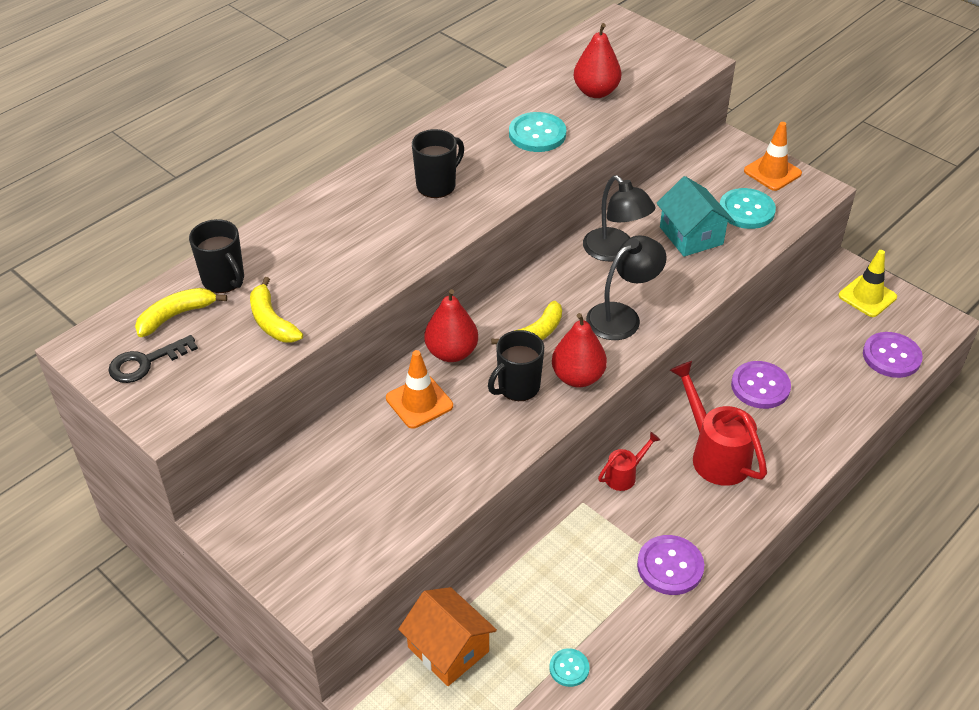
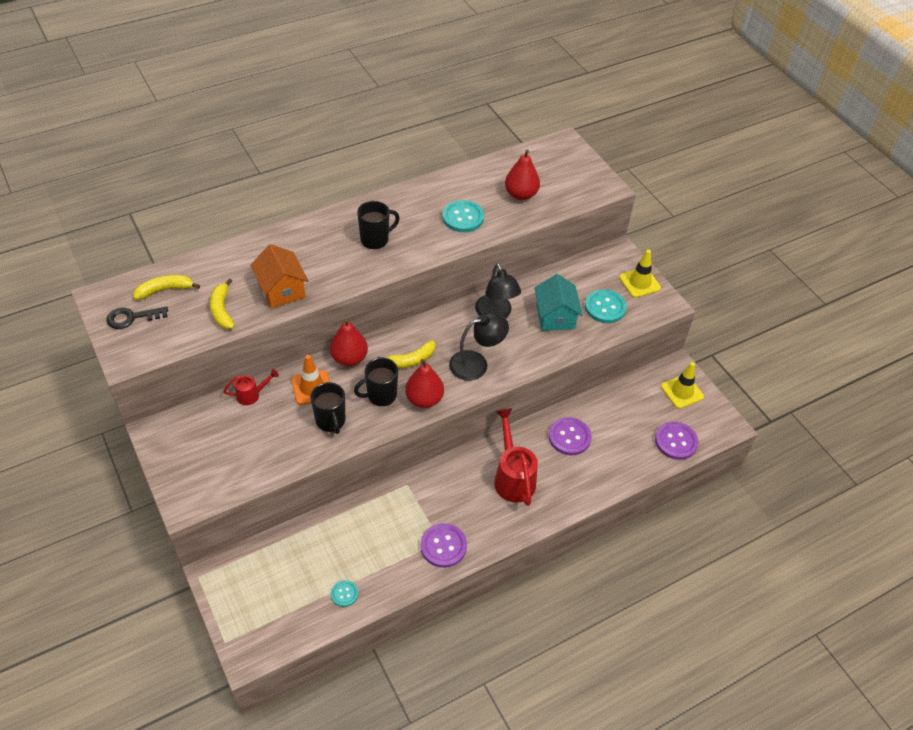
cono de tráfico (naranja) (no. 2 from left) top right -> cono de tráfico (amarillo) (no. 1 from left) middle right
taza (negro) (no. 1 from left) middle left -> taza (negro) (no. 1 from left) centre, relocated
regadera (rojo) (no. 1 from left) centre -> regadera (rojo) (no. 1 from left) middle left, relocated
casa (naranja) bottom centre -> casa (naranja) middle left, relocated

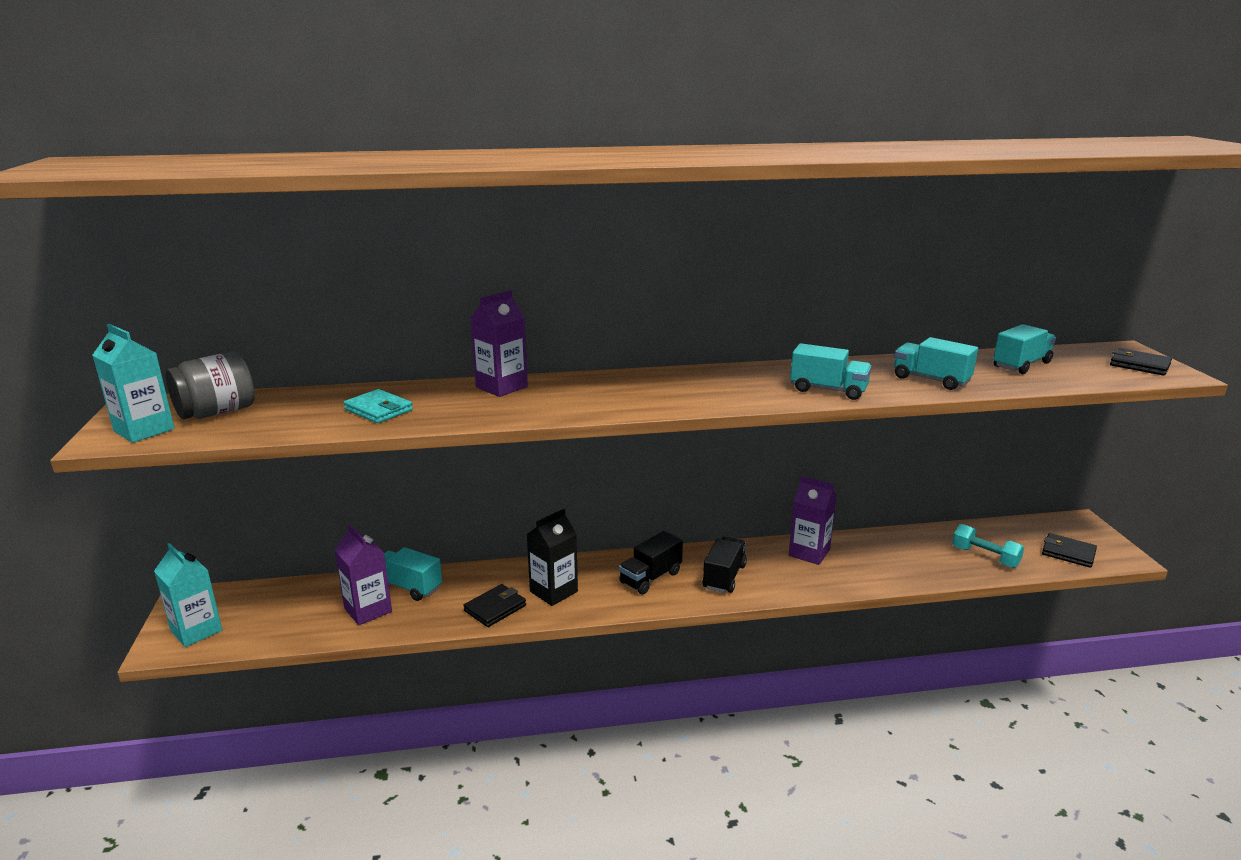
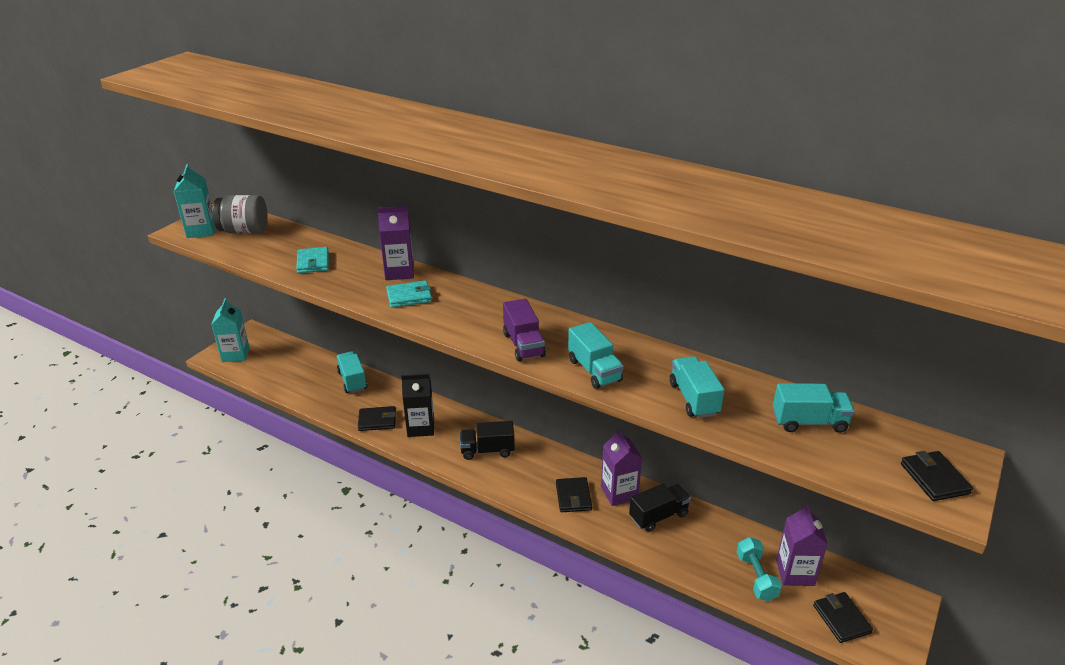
cartón de leche (morado) (no. 1 from left in the first image) bottom left -> cartón de leche (morado) (no. 3 from left) bottom right, relocated
camión (negro) (no. 2 from left) centre -> camión (negro) (no. 2 from left) bottom centre, relocated
none -> cartera (turquesa) (no. 2 from left) centre
none -> camión (morado) centre
none -> cartera (negro) (no. 2 from left) bottom centre

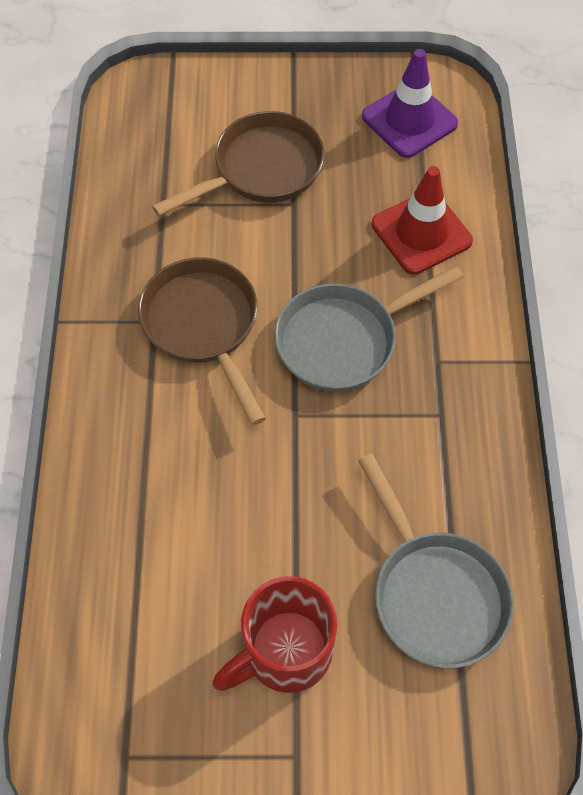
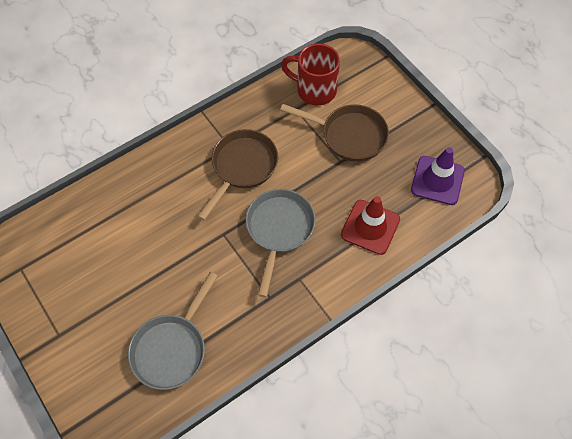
sartén (gris) (no. 1 from left in the first image) centre -> sartén (gris) (no. 2 from left) centre, 75 degrees clockwise
taza (rojo) bottom centre -> taza (rojo) top centre, relocated

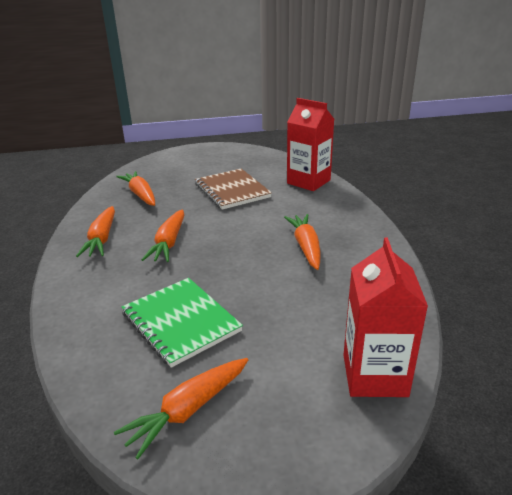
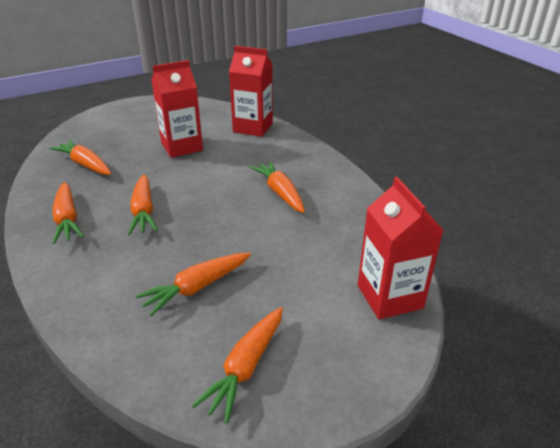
cuaderno (marrón) centre -> cartón de leche (rojo) (no. 1 from left) top left
cuaderno (verde) centre -> zanahoria (naranja) (no. 4 from left) centre

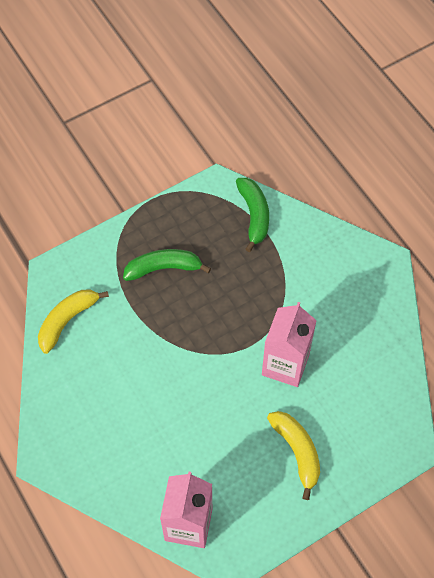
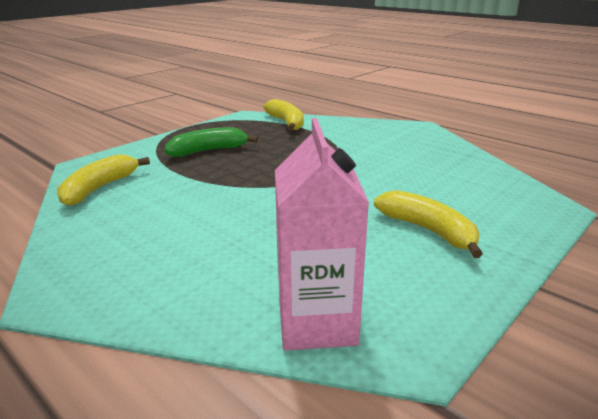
plátano (verde) (no. 2 from left) centre -> plátano (amarillo) (no. 2 from left) top centre
cartón de leche (rosa) (no. 2 from left) centre -> none

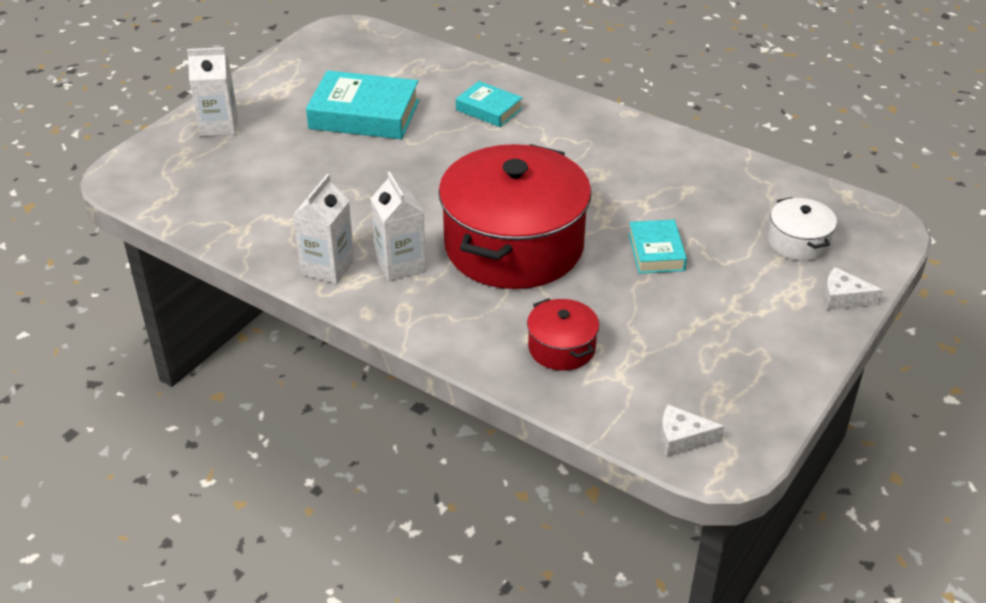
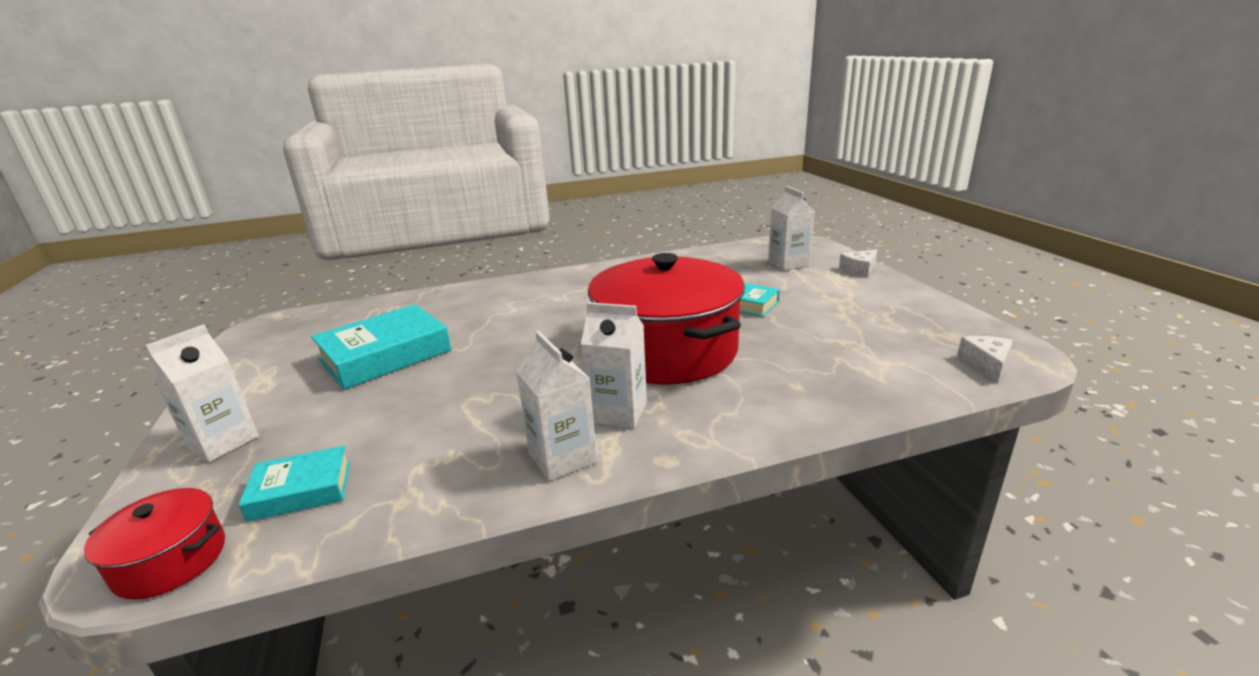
libro (turquesa) (no. 2 from left in the first image) top centre -> libro (turquesa) (no. 1 from left) bottom left, relocated
olla (blanco) middle right -> cartón de leche (blanco) (no. 4 from left) centre
olla (rojo) (no. 2 from left in the first image) centre -> olla (rojo) (no. 1 from left) bottom left, relocated
queso (blanco) (no. 1 from left in the first image) bottom right -> queso (blanco) (no. 2 from left) middle right, 150 degrees clockwise

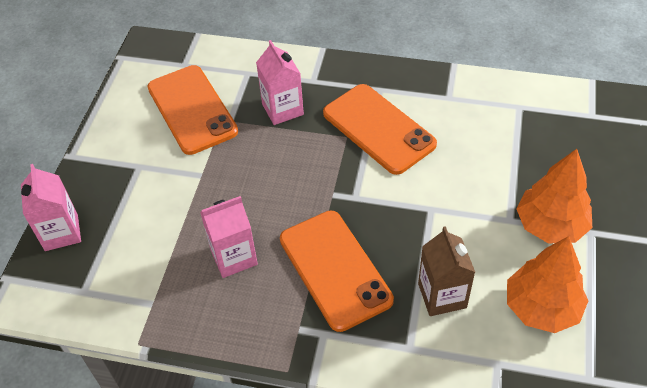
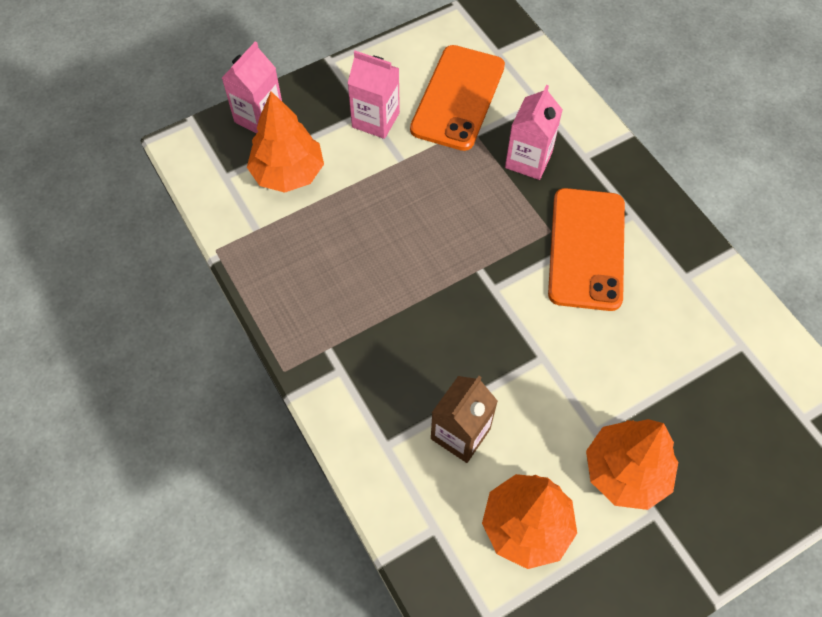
cartón de leche (rosa) (no. 2 from left) centre -> cartón de leche (rosa) (no. 2 from left) top centre, relocated
móvil (naranja) (no. 2 from left) bottom centre -> none
none -> árbol (naranja) (no. 1 from left) top centre

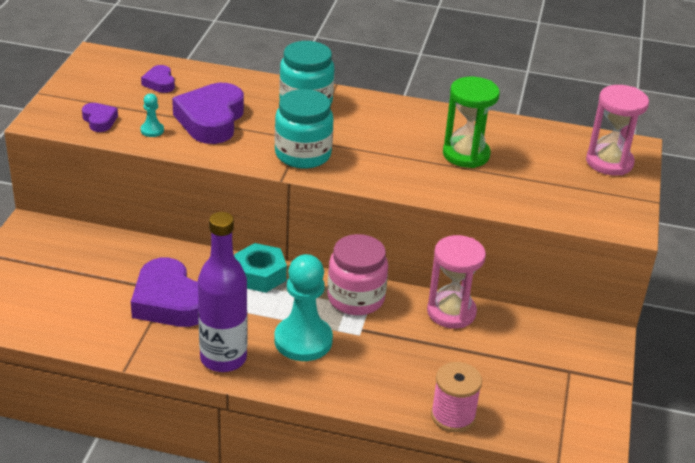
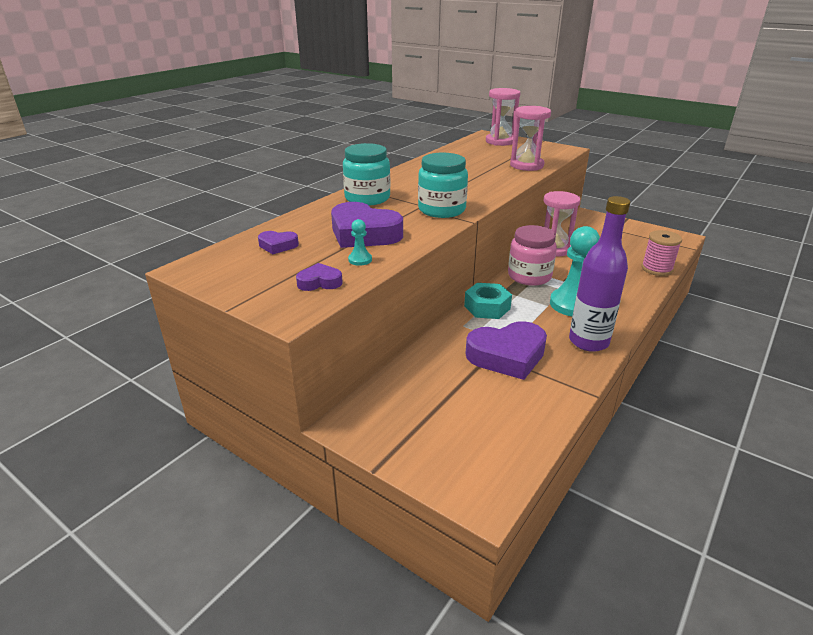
reloj de arena (verde) top right -> none
none -> reloj de arena (rosa) (no. 2 from left) top centre

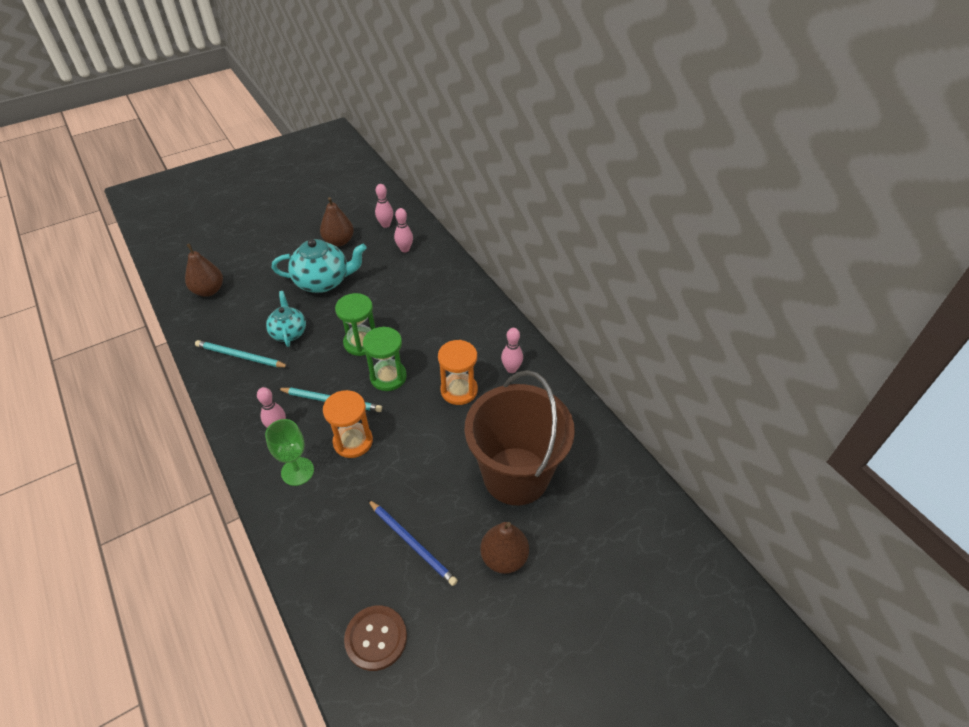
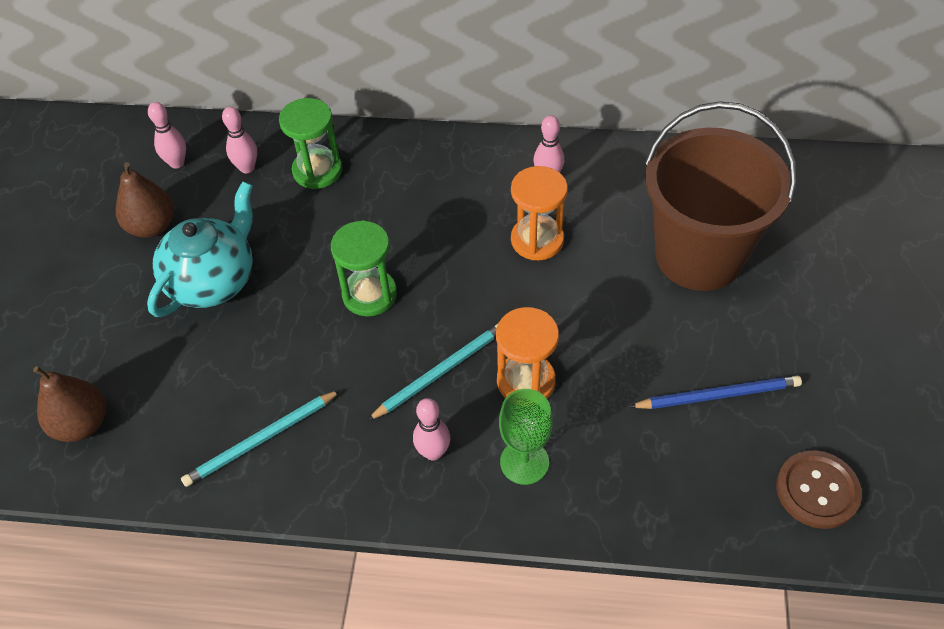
tetera (turquesa) (no. 1 from left) middle left -> none
reloj de arena (verde) (no. 2 from left in the first image) centre -> reloj de arena (verde) (no. 1 from left) top left, relocated
pera (marrón) (no. 3 from left) bottom centre -> none

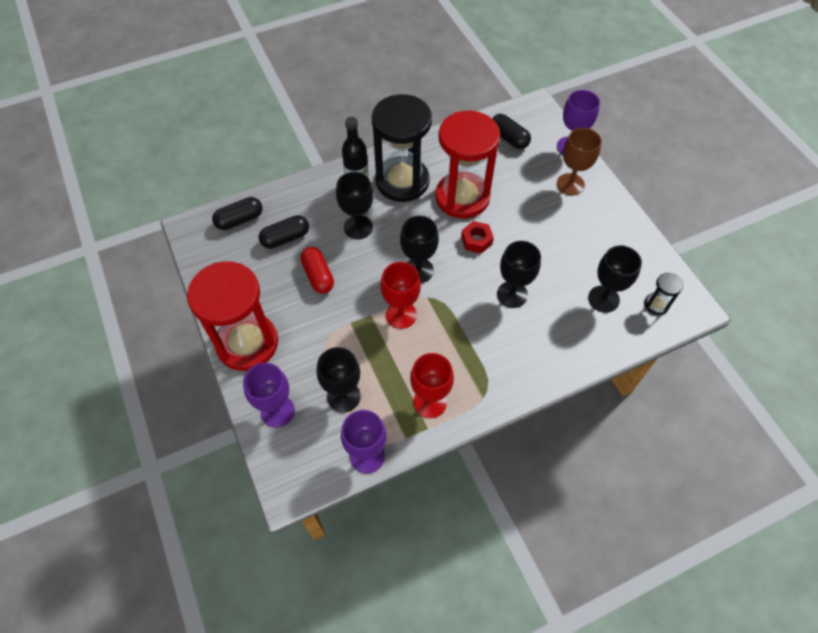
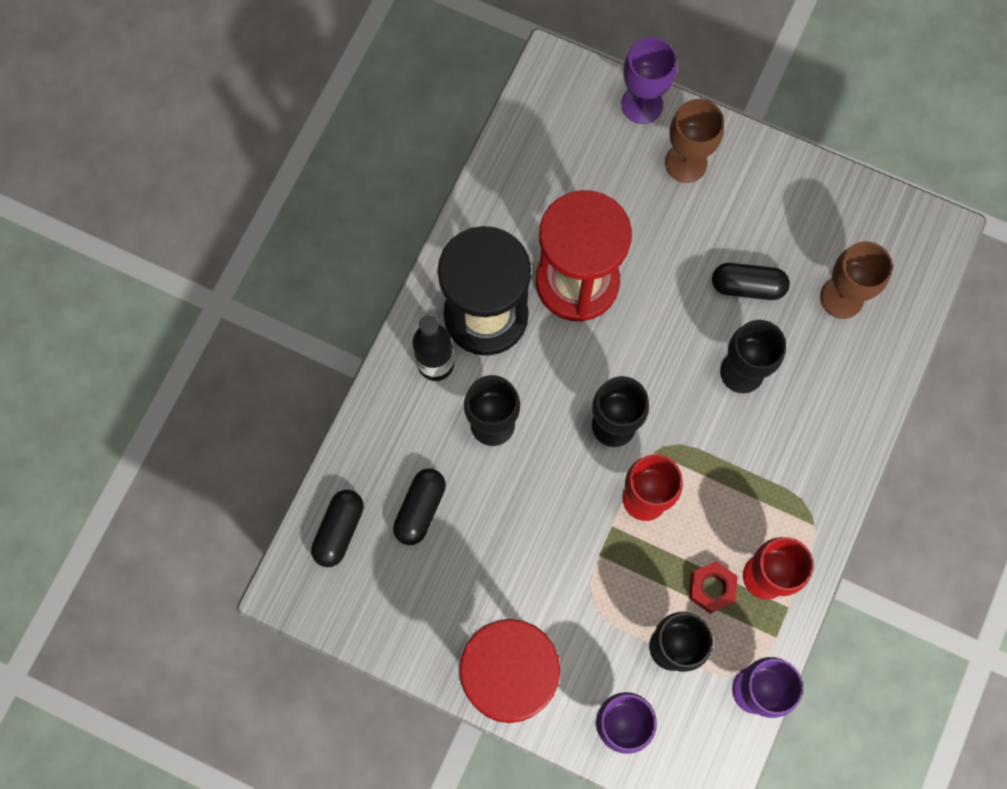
cápsula (negro) (no. 3 from left) top centre -> cápsula (negro) (no. 3 from left) middle right, relocated
tuerca (rojo) centre -> tuerca (rojo) bottom right, relocated
copa (negro) (no. 5 from left) middle right -> copa (marrón) (no. 2 from left) middle right
cápsula (rojo) centre -> none
reloj de arena (negro) (no. 2 from left) middle right -> none

